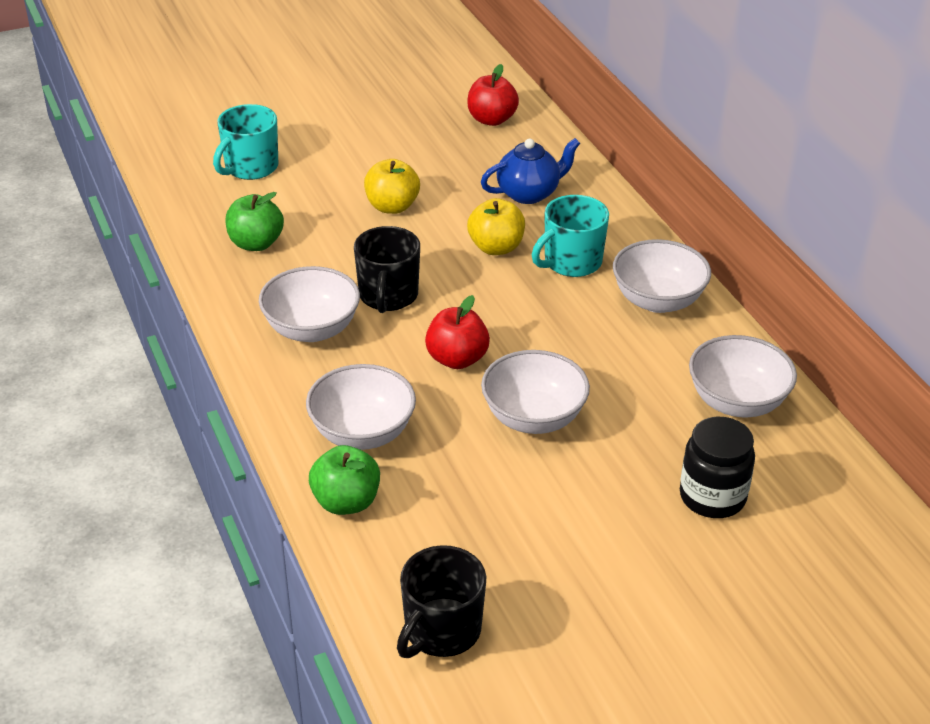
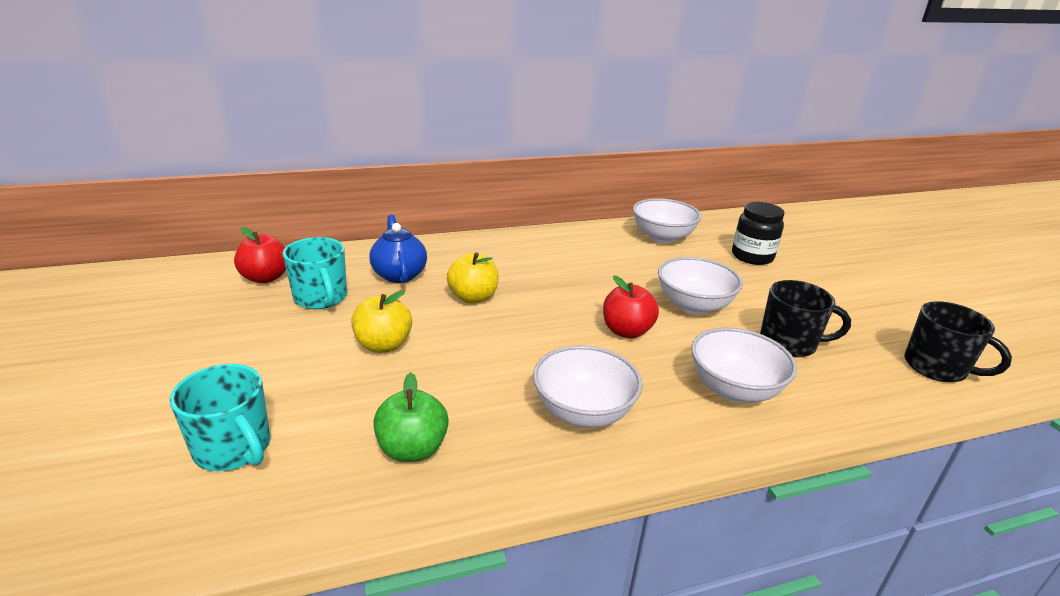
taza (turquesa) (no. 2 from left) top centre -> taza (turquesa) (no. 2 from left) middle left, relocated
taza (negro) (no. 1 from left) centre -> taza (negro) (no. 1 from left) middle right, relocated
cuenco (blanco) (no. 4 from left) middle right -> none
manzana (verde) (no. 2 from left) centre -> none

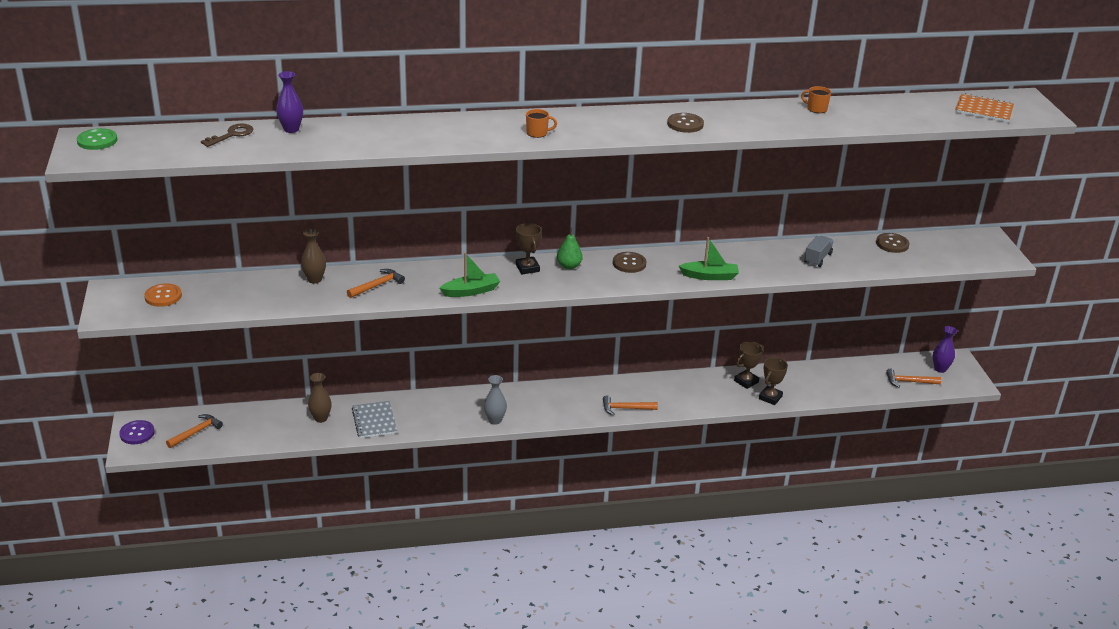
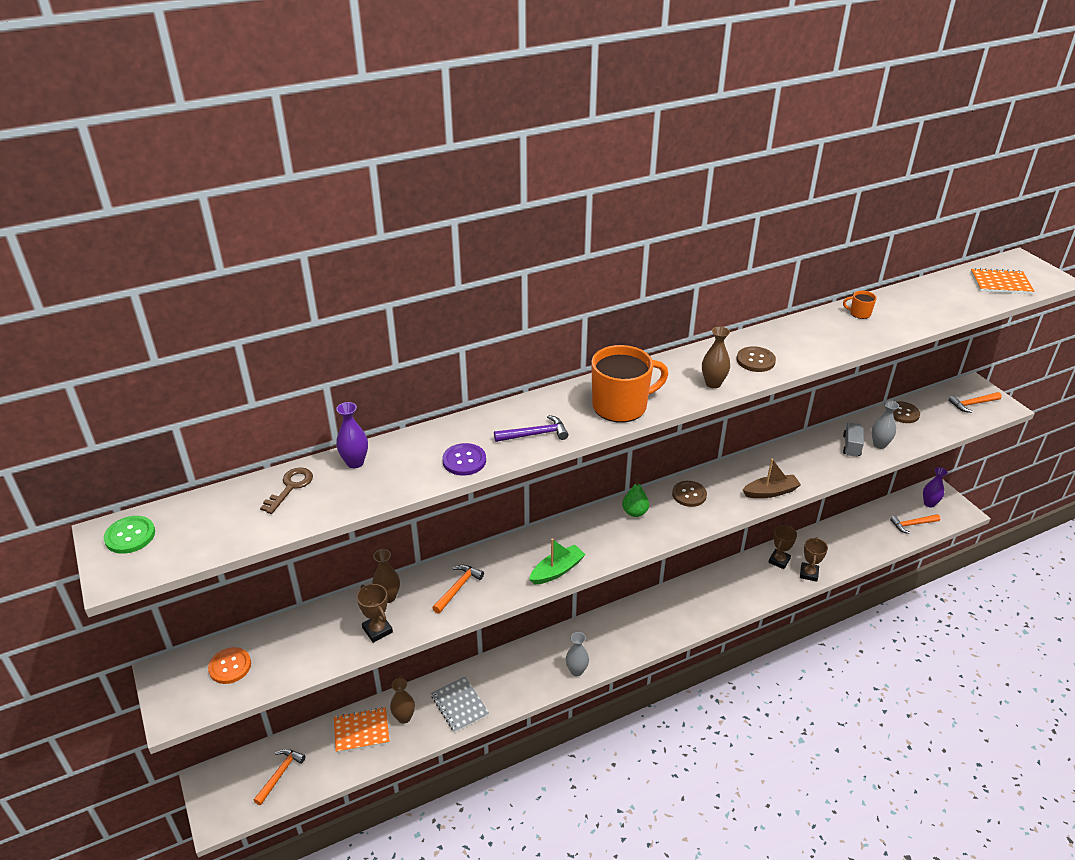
taza (naranja) (no. 1 from left) top centre -> taza (naranja) (no. 1 from left) centre, x2.35
trofeo (marrón) (no. 1 from left) centre -> trofeo (marrón) (no. 1 from left) bottom centre, relocated
barco (verde) (no. 2 from left) centre -> barco (marrón) middle right
martillo (naranja) (no. 3 from left in the first image) centre -> martillo (naranja) (no. 4 from left) middle right, relocated
botón (morado) bottom left -> botón (morado) centre, relocated
none -> florero (marrón) (no. 3 from left) centre
none -> florero (gris) (no. 2 from left) middle right
none -> martillo (morado) centre
none -> cuaderno (naranja) (no. 1 from left) bottom centre

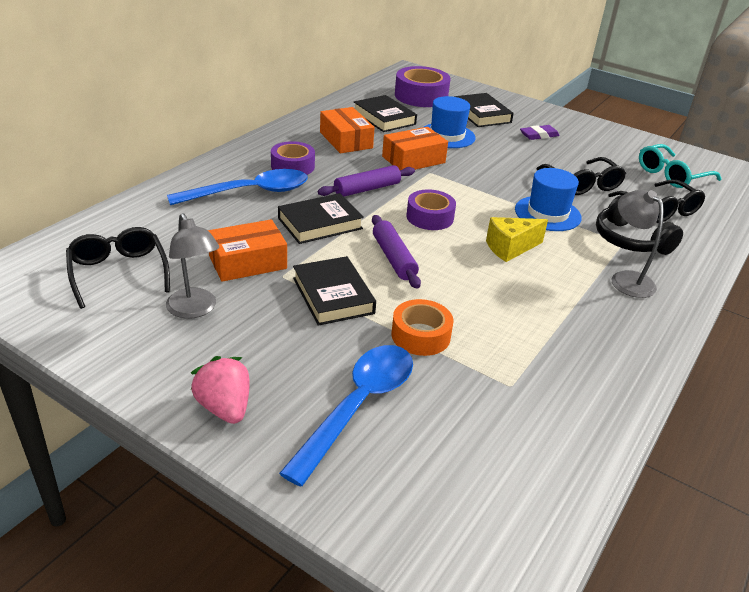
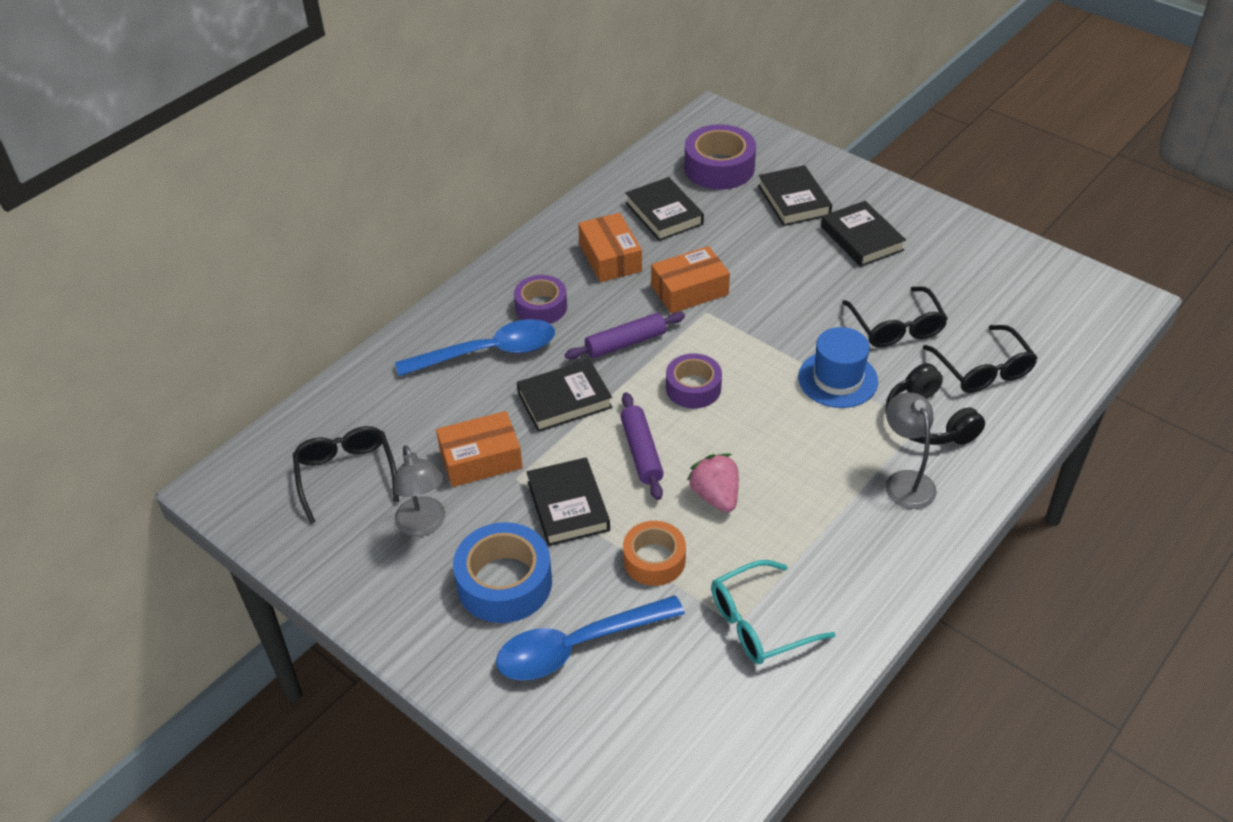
sombrero (azul) (no. 1 from left) top centre -> none
goma de borrar (morado) top right -> libro (negro) (no. 5 from left) top right
gafas (turquesa) top right -> gafas (turquesa) bottom centre, relocated
queso (amarillo) middle right -> none
cuchara (azul) (no. 2 from left) bottom centre, 150 degrees counterclockwise
fresa (rosa) middle left -> fresa (rosa) centre, relocated
none -> cinta adhesiva (azul) bottom centre

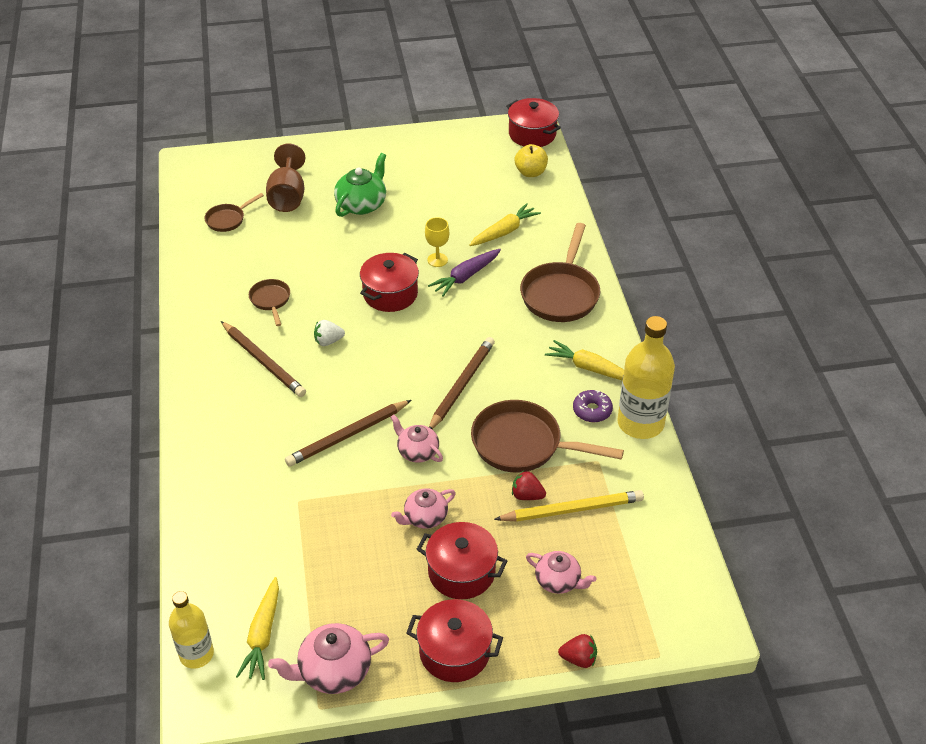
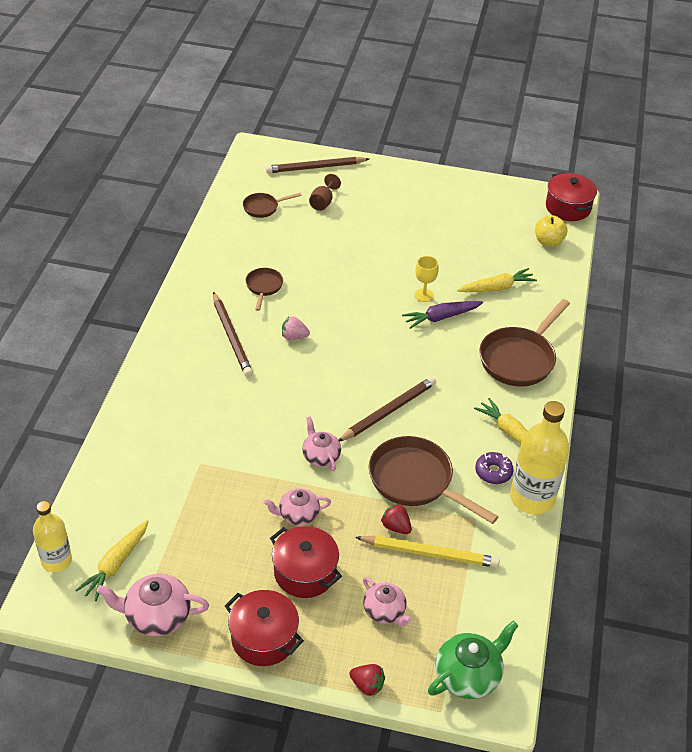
copa (marrón) top left -> copa (marrón) top centre, x0.61
tetera (verde) top centre -> tetera (verde) bottom right, relocated
olla (rojo) (no. 1 from left) centre -> none
fresa (blanco) centre -> fresa (rosa) centre
lápiz (marrón) (no. 2 from left) centre -> lápiz (marrón) (no. 2 from left) top centre, relocated

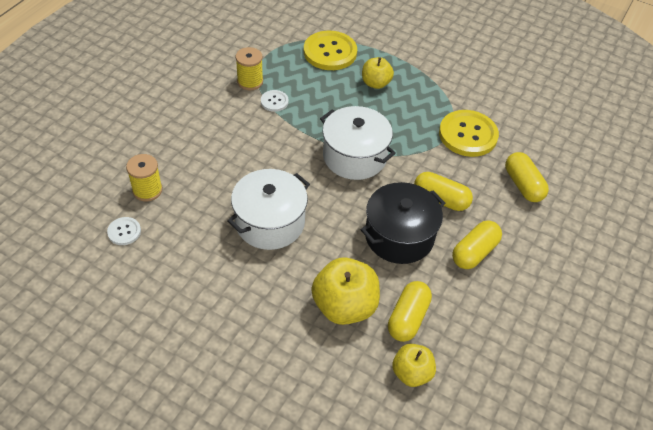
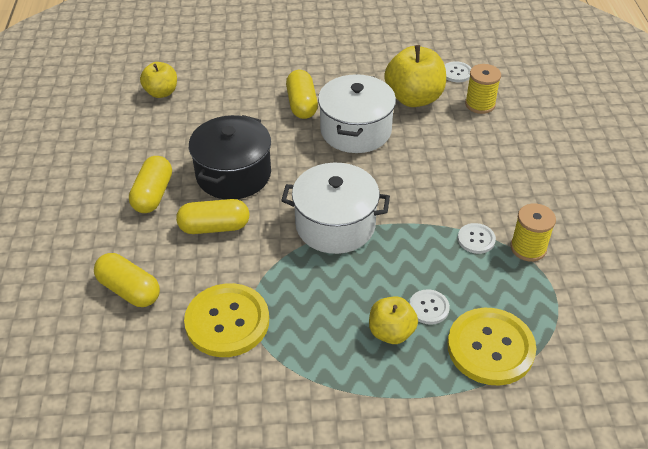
manzana (amarillo) (no. 1 from left in the first image) bottom centre -> manzana (amarillo) (no. 3 from left) top centre, relocated
cápsula (amarillo) (no. 1 from left in the first image) bottom centre -> cápsula (amarillo) (no. 4 from left) top centre, relocated
none -> botón (blanco) (no. 1 from left) bottom centre

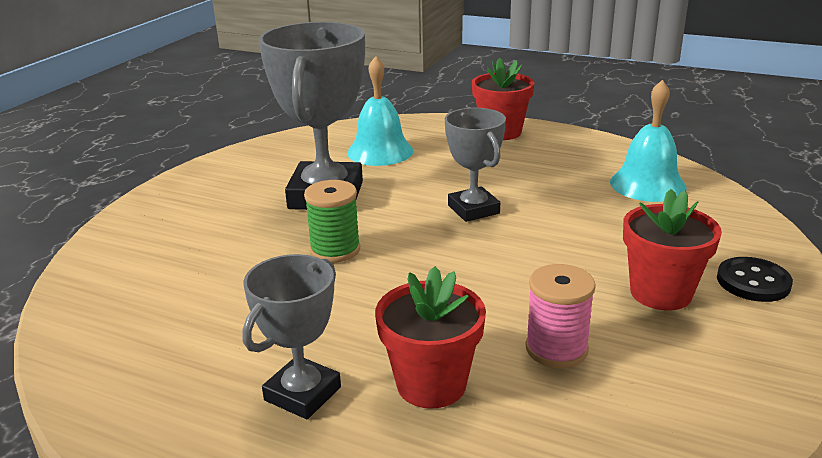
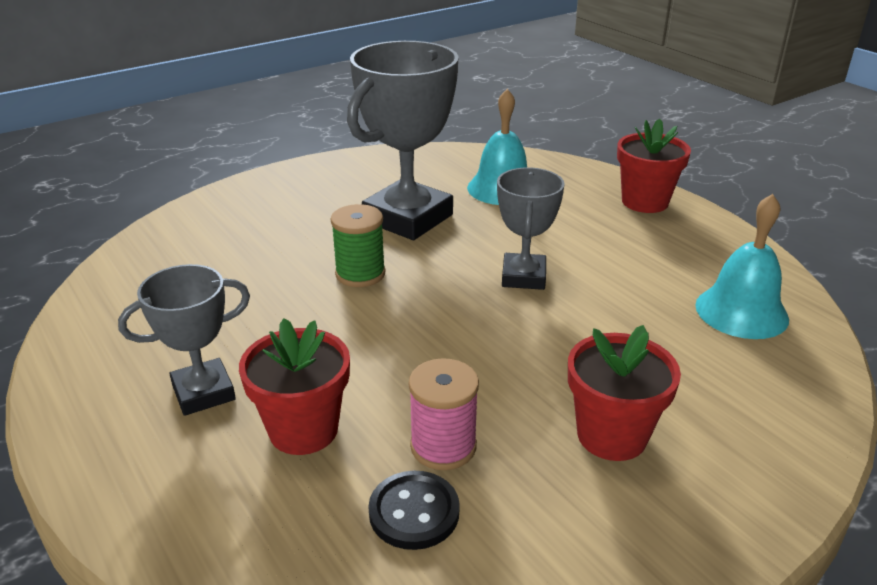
botón (negro) middle right -> botón (negro) bottom centre, relocated

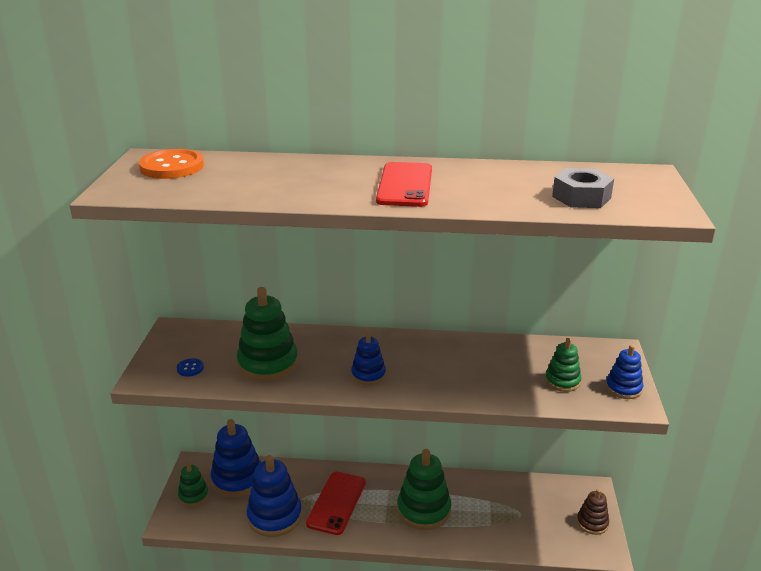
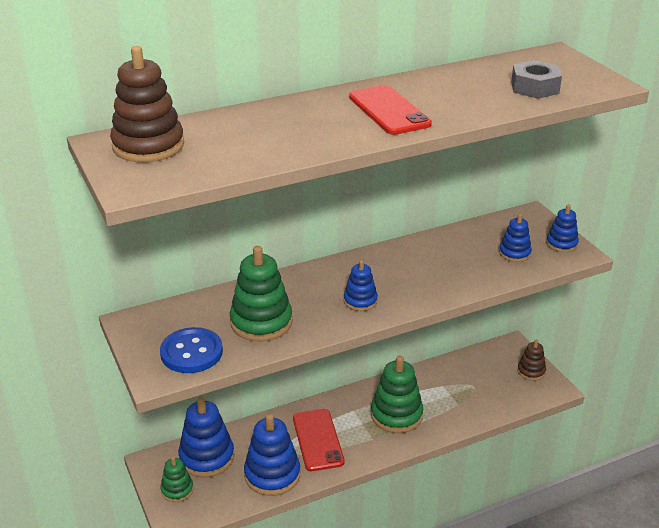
botón (naranja) top left -> juguete apilable (marrón) (no. 1 from left) top left
juguete apilable (verde) (no. 4 from left) middle right -> juguete apilable (azul) (no. 4 from left) middle right
botón (azul) middle left, x2.20

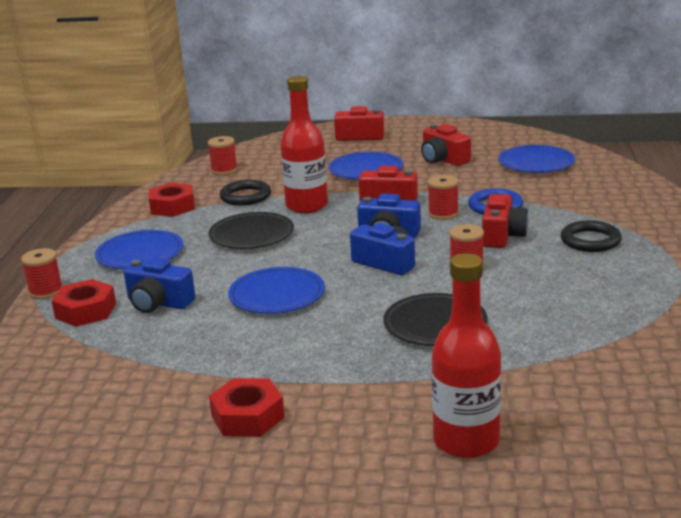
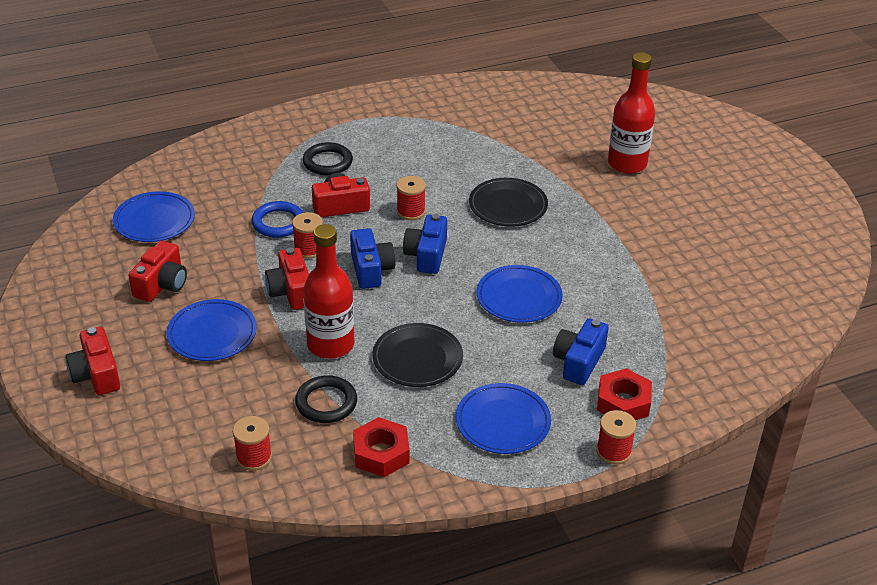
cámara (azul) (no. 1 from left in the first image) middle left -> cámara (azul) (no. 3 from left) centre, 150 degrees counterclockwise
tuerca (rojo) (no. 3 from left) bottom centre -> none

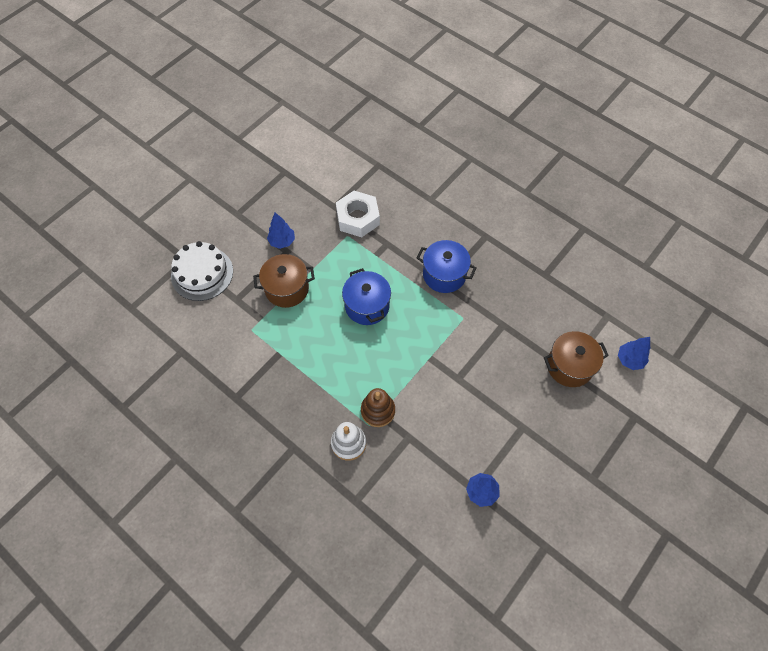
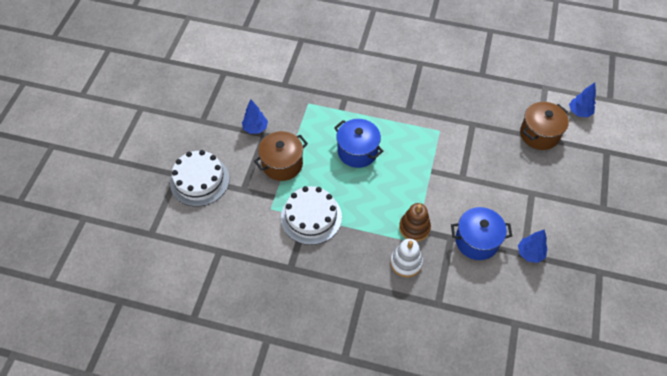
tuerca (blanco) top centre -> none
olla (azul) (no. 2 from left) centre -> olla (azul) (no. 2 from left) middle right, relocated
none -> tarta (blanco) (no. 2 from left) centre

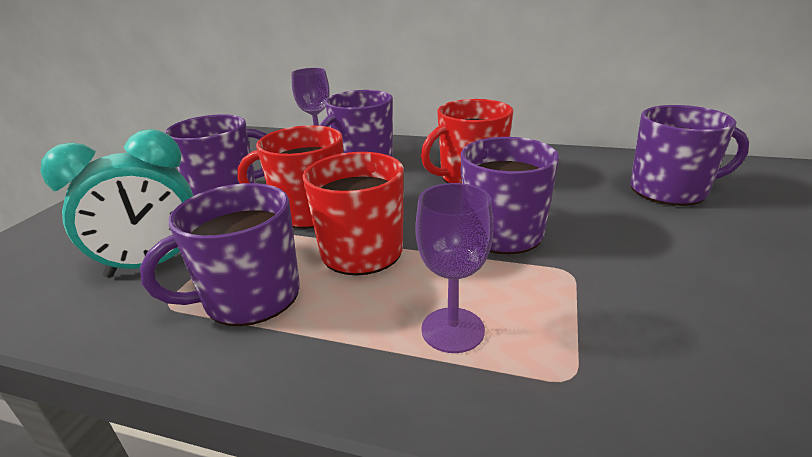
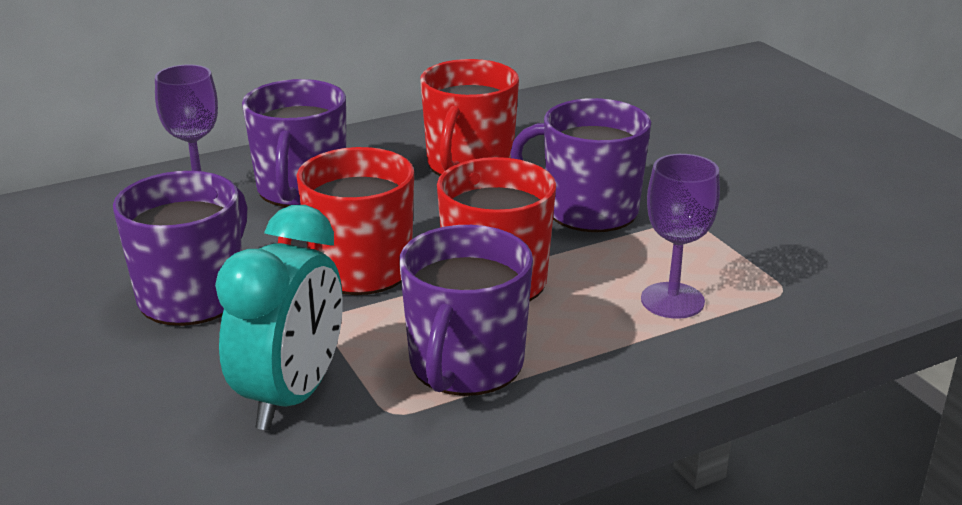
taza (morado) (no. 5 from left) middle right -> none

